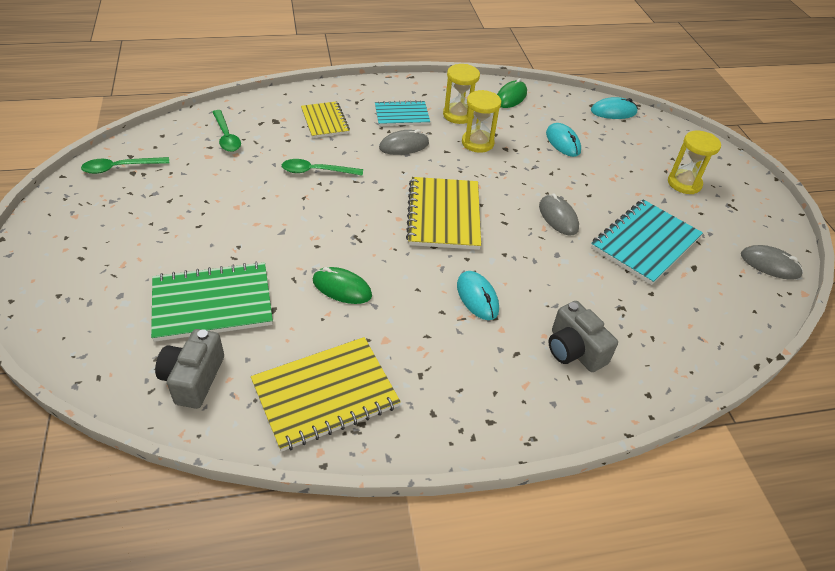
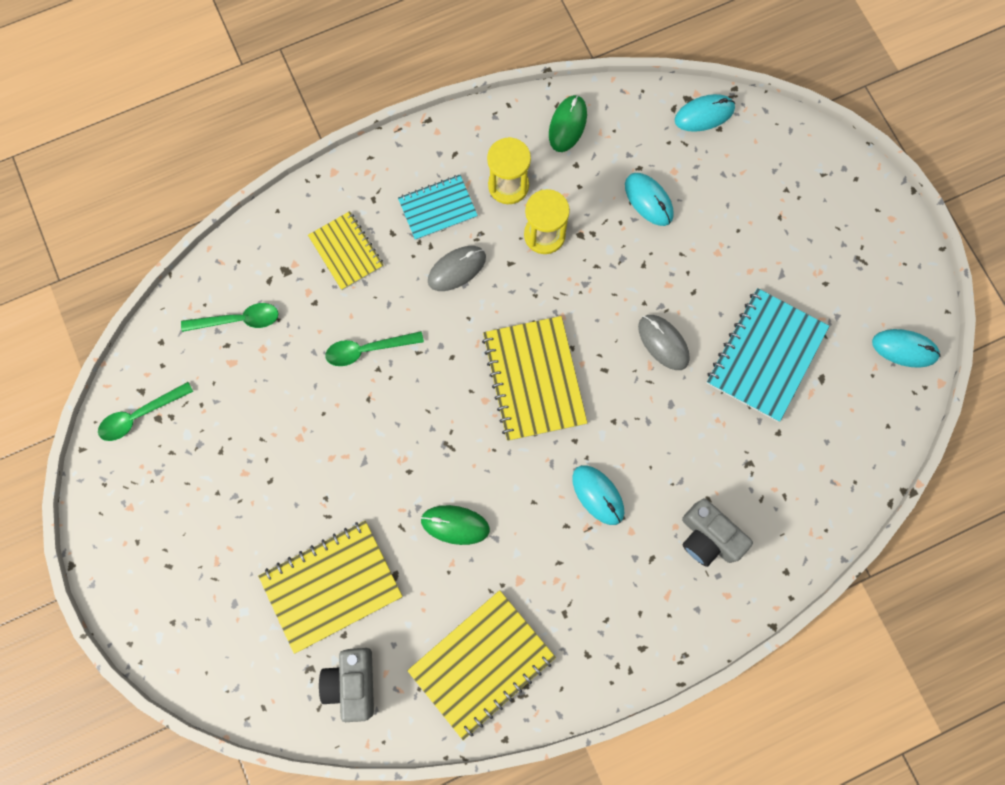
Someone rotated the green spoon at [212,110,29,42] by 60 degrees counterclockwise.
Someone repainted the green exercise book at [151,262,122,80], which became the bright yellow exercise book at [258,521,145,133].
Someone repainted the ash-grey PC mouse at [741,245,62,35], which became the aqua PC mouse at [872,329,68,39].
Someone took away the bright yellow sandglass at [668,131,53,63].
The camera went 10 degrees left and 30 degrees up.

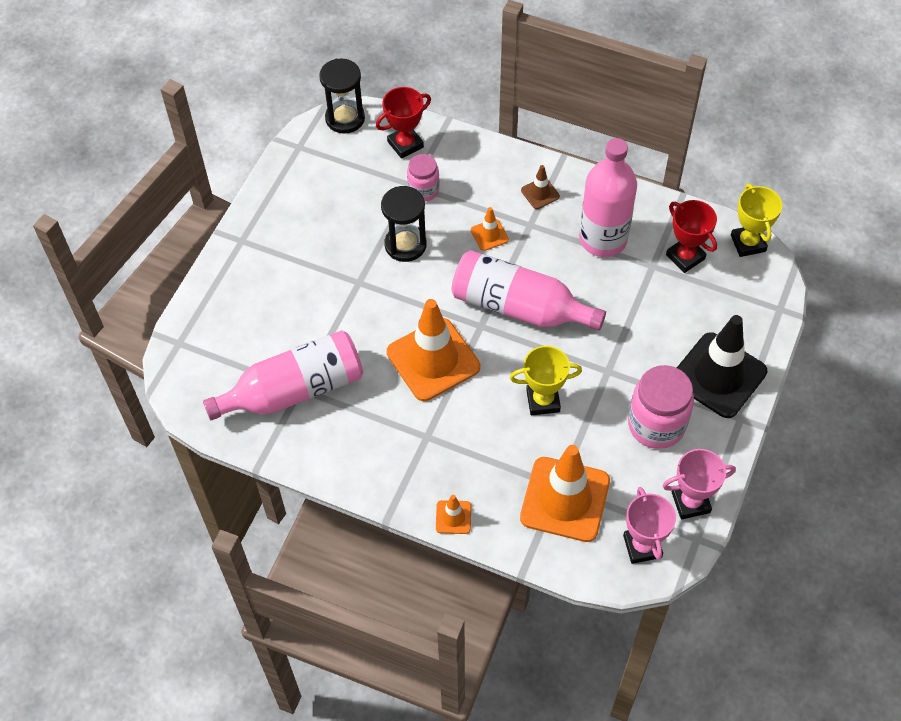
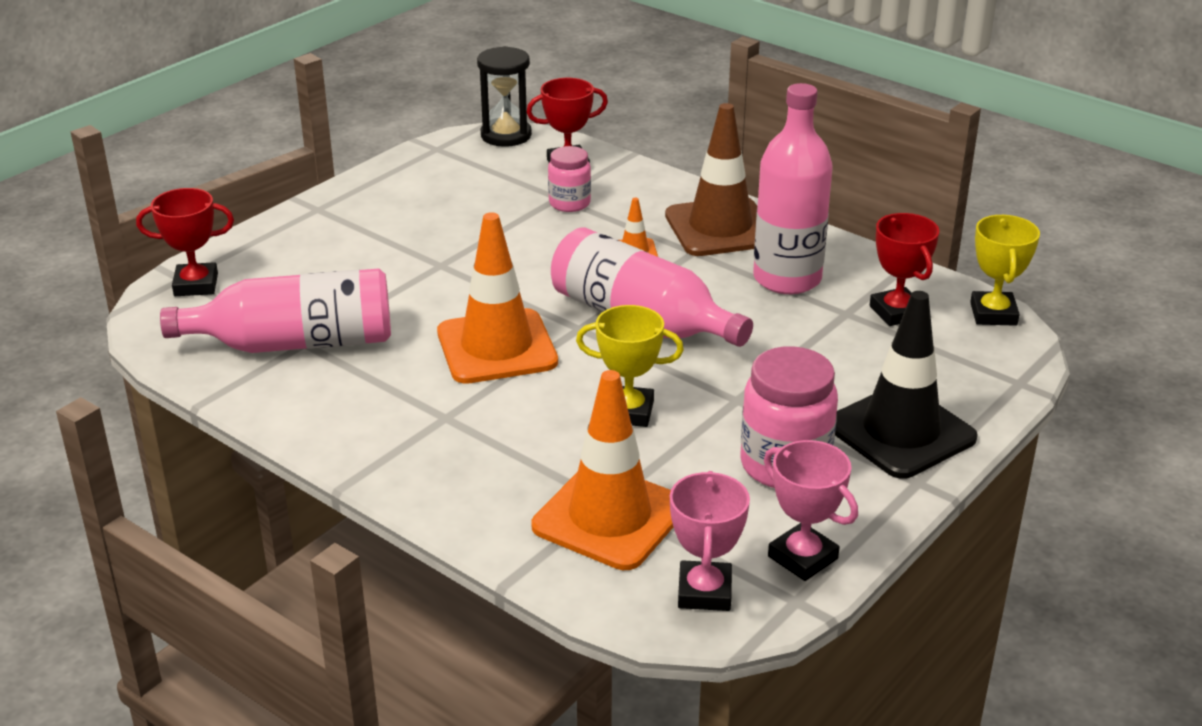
Someone put down the crimson award cup at [136,188,98,108].
Someone scaled the russet road cone at [521,165,39,44] by 2.26.
Someone rotated the pink award cup at [662,449,74,70] by 45 degrees clockwise.
Someone took away the black sandglass at [381,186,46,76].
Someone took away the orange road cone at [436,495,35,39].
The camera went 15 degrees right and 25 degrees down.

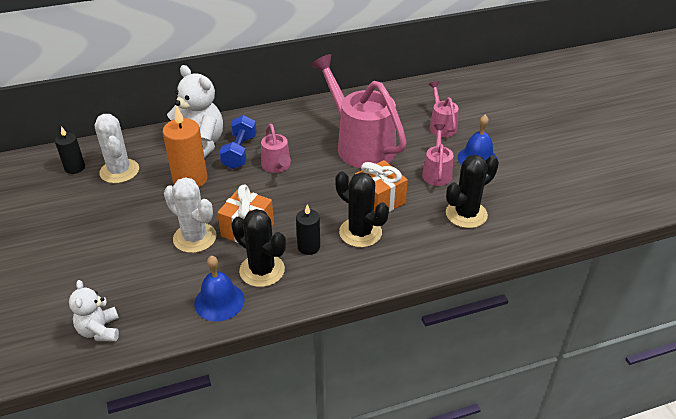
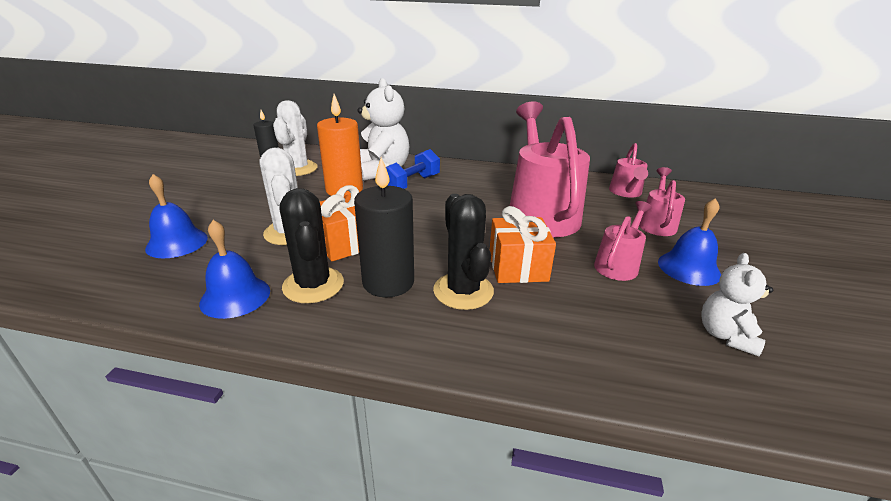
Someone put down the royal blue hand bell at [145,174,63,84].
Someone scaled the black wax candle at [296,204,24,51] by 1.68.
Someone carried the pink watering pot from [261,123,30,50] to [609,143,39,55].
Someone carried the pure white stuffed bear from [69,280,50,61] to [701,253,72,103].
Someone took away the black prickly plant at [446,155,53,73].
The camera went 30 degrees right and 10 degrees down.

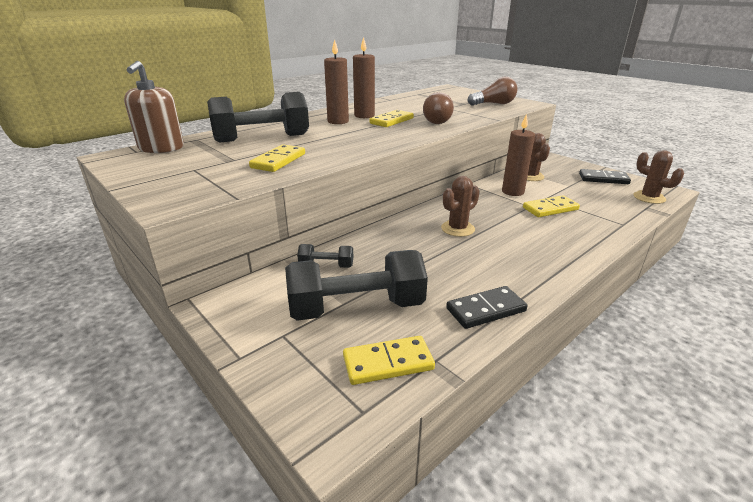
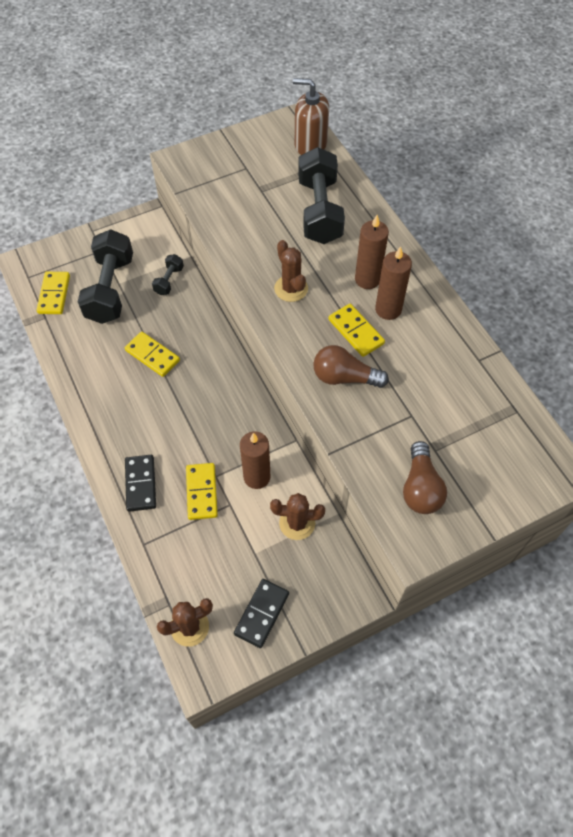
Someone carried the bright yellow domino tile from [249,144,56,28] to [125,332,55,45].
Someone carried the black domino tile from [446,286,82,43] to [125,455,31,57].
Someone carried the russet prickly plant from [441,176,39,61] to [274,240,34,62].
The camera went 105 degrees right and 30 degrees up.

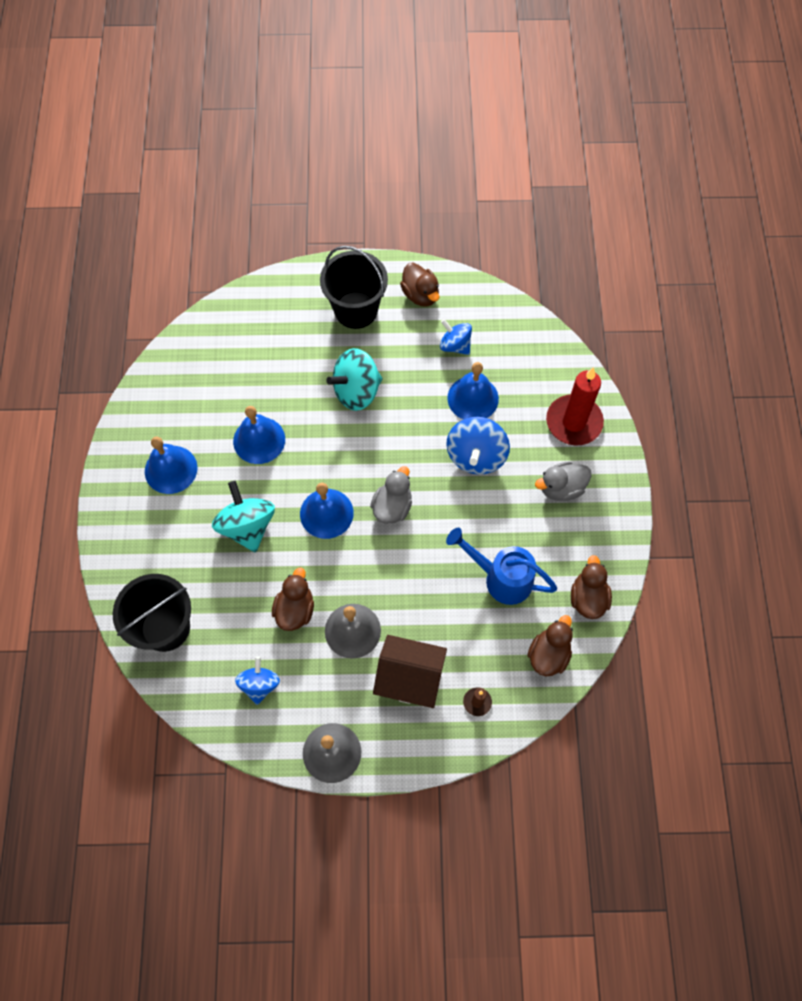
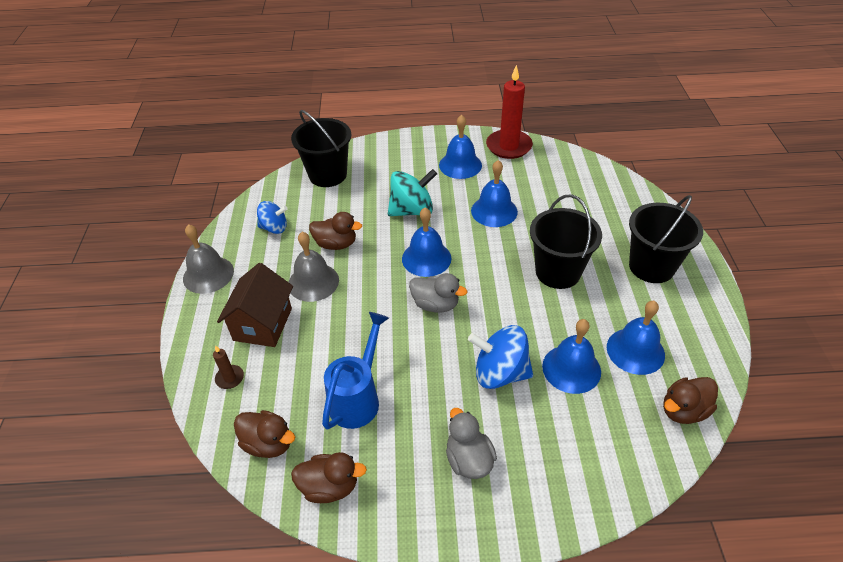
Someone carried the crimson wax candle from [546,367,58,79] to [486,65,47,94].
Someone swapped the aqua whirligig at [326,348,56,63] for the black sand bucket at [530,194,72,95].
Someone swapped the royal blue whirligig at [440,319,32,36] for the royal blue hand bell at [607,301,58,74].
Someone carried the russet duck from [400,263,39,44] to [663,377,55,47].
The camera went 90 degrees right and 20 degrees down.

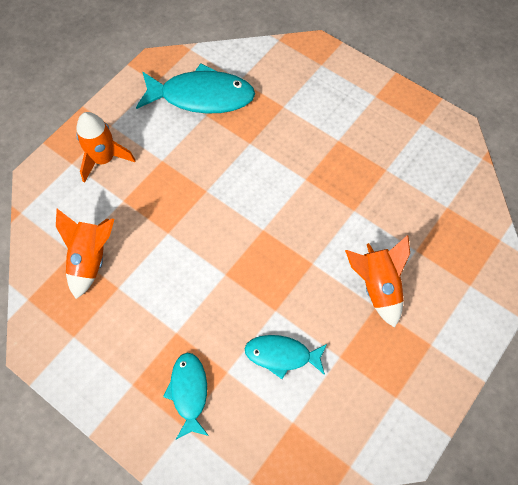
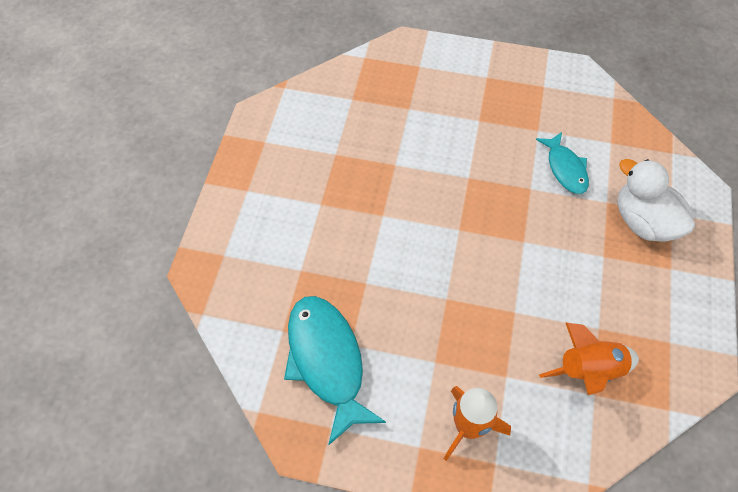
Someone swapped the aqua fish at [163,353,46,86] for the pure white duck at [617,159,78,82].
Someone took away the orange spaceship at [345,235,65,93].
The camera went 115 degrees left and 5 degrees down.

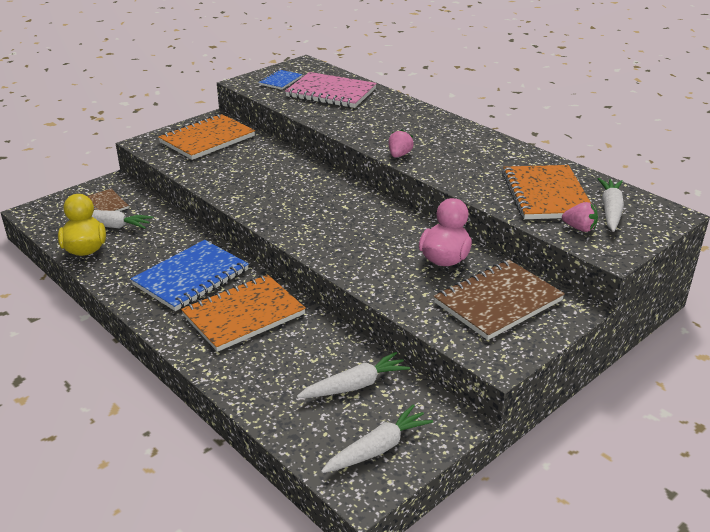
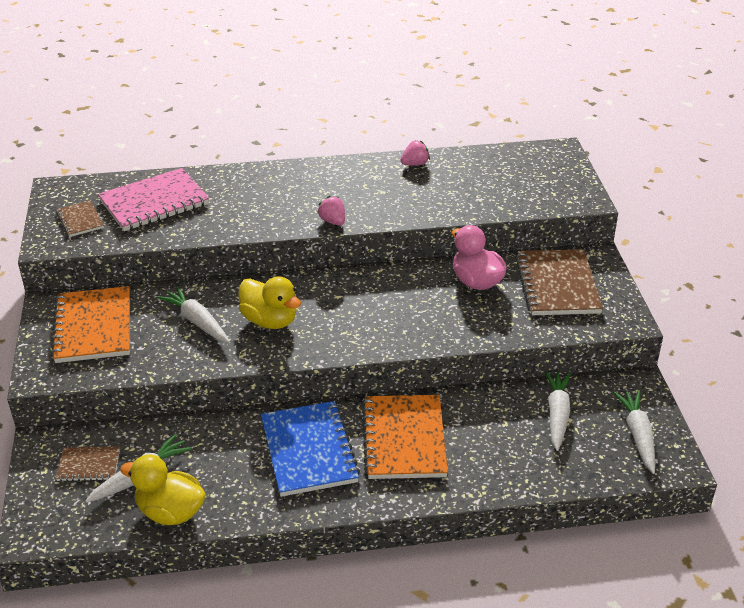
Someone repainted the royal blue exercise book at [259,70,43,20], which became the russet exercise book at [56,201,48,36].
Someone carried the pure white root vegetable from [598,178,26,54] to [157,286,73,57].
Someone put down the bright yellow duck at [238,276,63,53].
Someone carried the pink strawberry from [562,202,36,30] to [400,140,30,25].
Someone took away the orange exercise book at [502,165,89,54].
The camera went 55 degrees left and 5 degrees up.

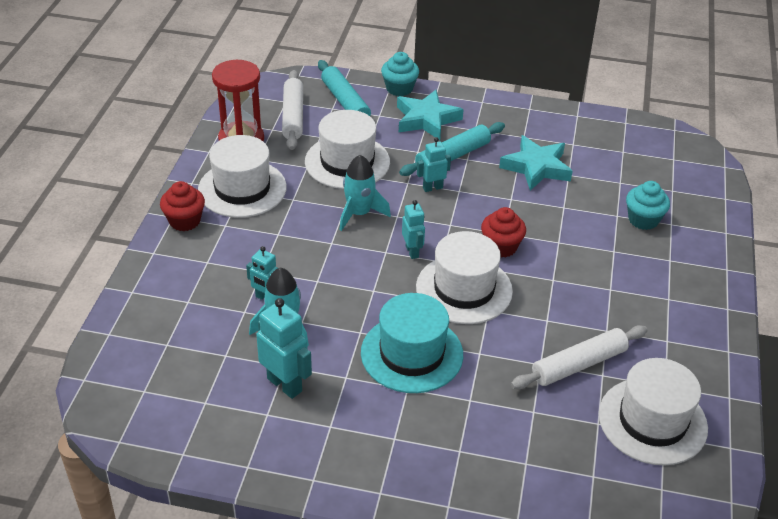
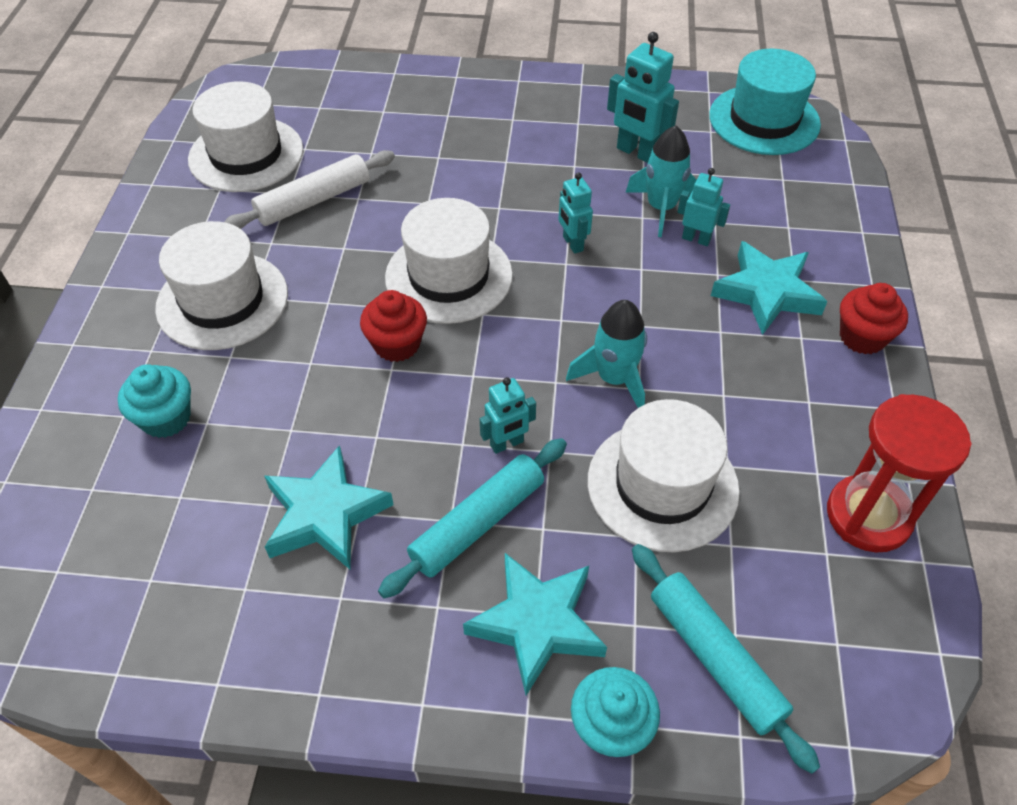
Someone carried the pure white top hat from [198,135,89,83] to [155,221,133,129].
Someone carried the aqua toy robot from [402,200,23,59] to [558,172,35,82].
Someone carried the aqua top hat from [361,293,102,100] to [709,49,112,106].
Someone put down the aqua star at [711,241,116,94].
Someone took away the pure white dough roller at [282,70,21,80].
The camera went 175 degrees right and 10 degrees up.

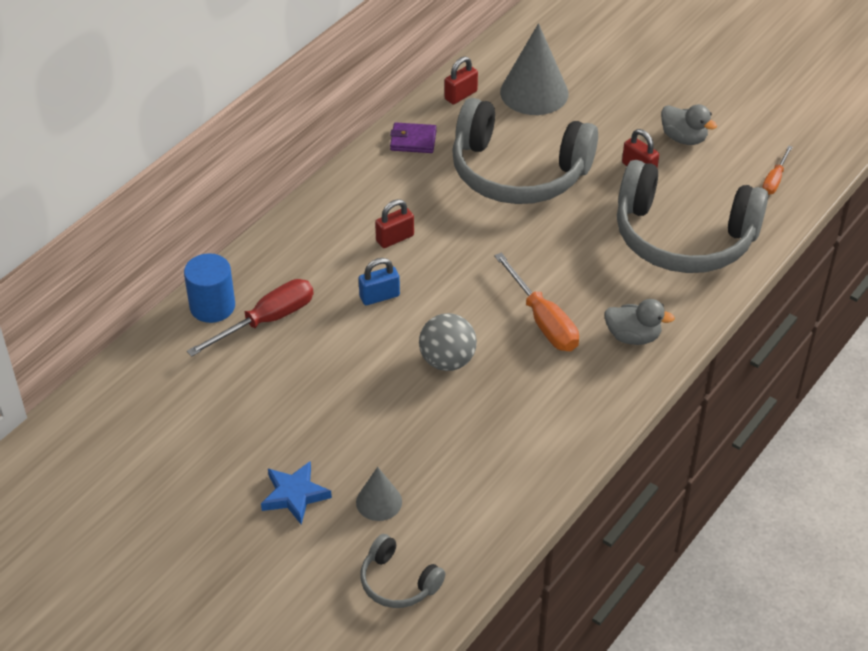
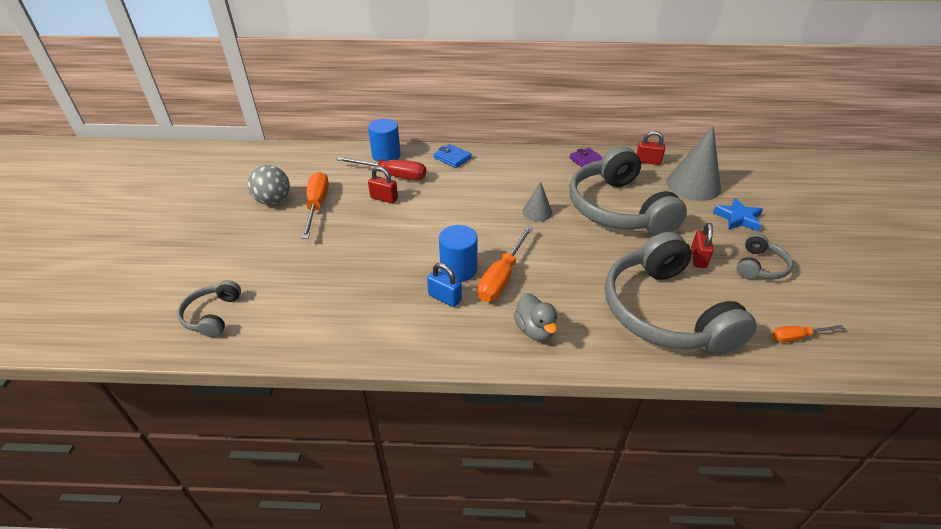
Someone carried the ash-grey sphere from [419,313,58,58] to [247,165,43,40].
Someone put down the orange screwdriver at [302,172,27,67].
Someone carried the crimson padlock from [375,199,39,49] to [368,166,30,37].
Someone carried the royal blue padlock from [359,258,41,47] to [427,263,35,44].
Someone put down the royal blue billfold at [433,144,39,24].
Someone put down the royal blue cylinder at [439,225,39,57].
Someone carried the ash-grey solid cone from [356,467,46,54] to [522,181,30,40].
Someone carried the royal blue star from [261,461,71,63] to [713,198,50,34].
Someone swapped the ash-grey duck at [661,104,56,41] for the ash-grey headset at [737,233,56,46].
The camera went 55 degrees right and 5 degrees down.

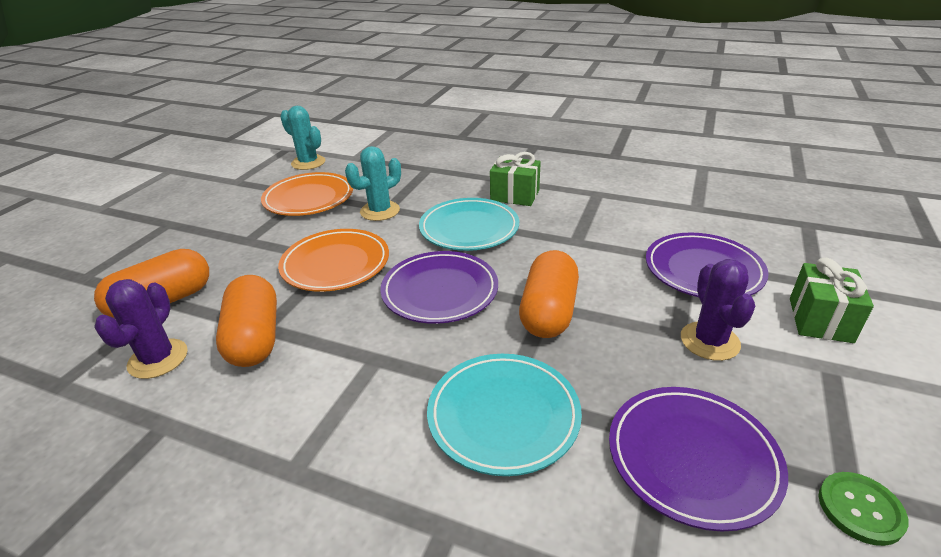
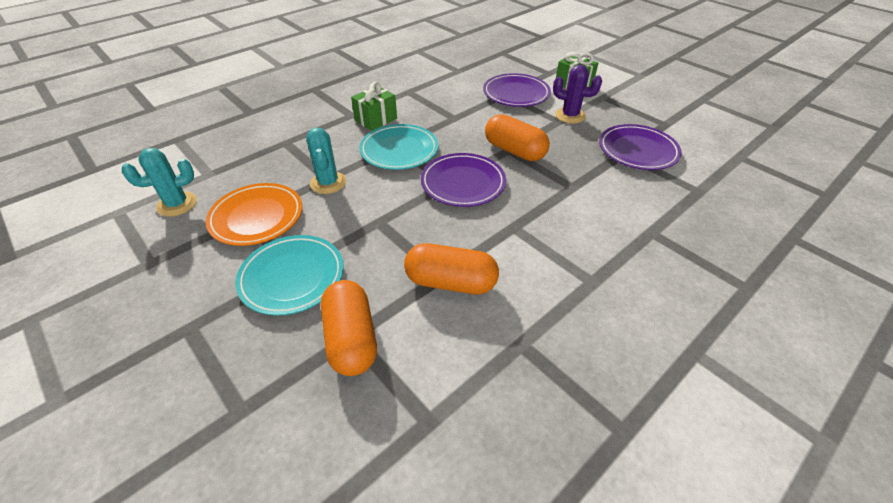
Someone carried the aqua plate from [427,354,155,122] to [235,235,109,81].
Someone took away the purple prickly plant at [94,279,94,100].
Someone took away the orange plate at [278,229,111,63].
Someone took away the green button at [819,472,90,74].
The camera went 65 degrees left and 10 degrees up.

